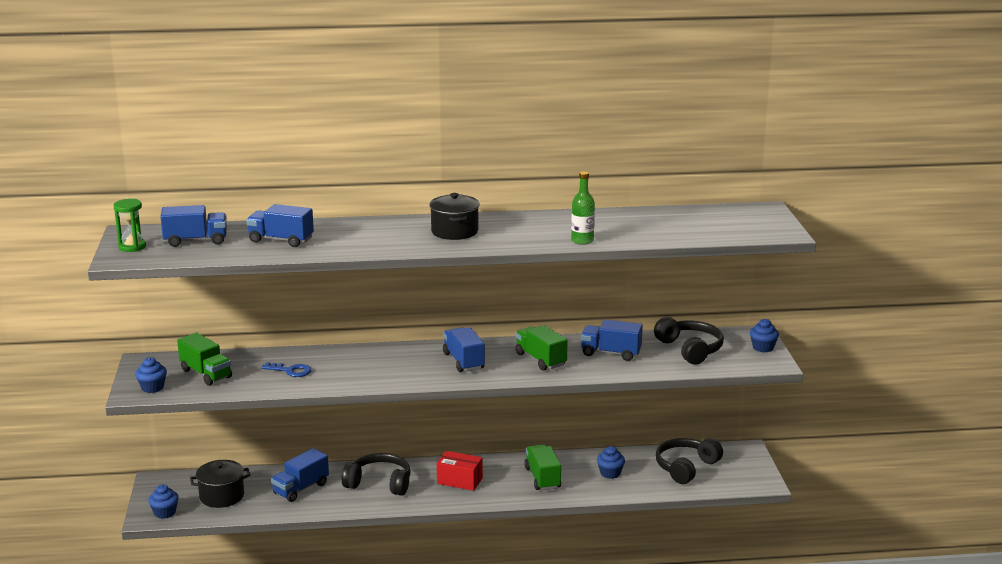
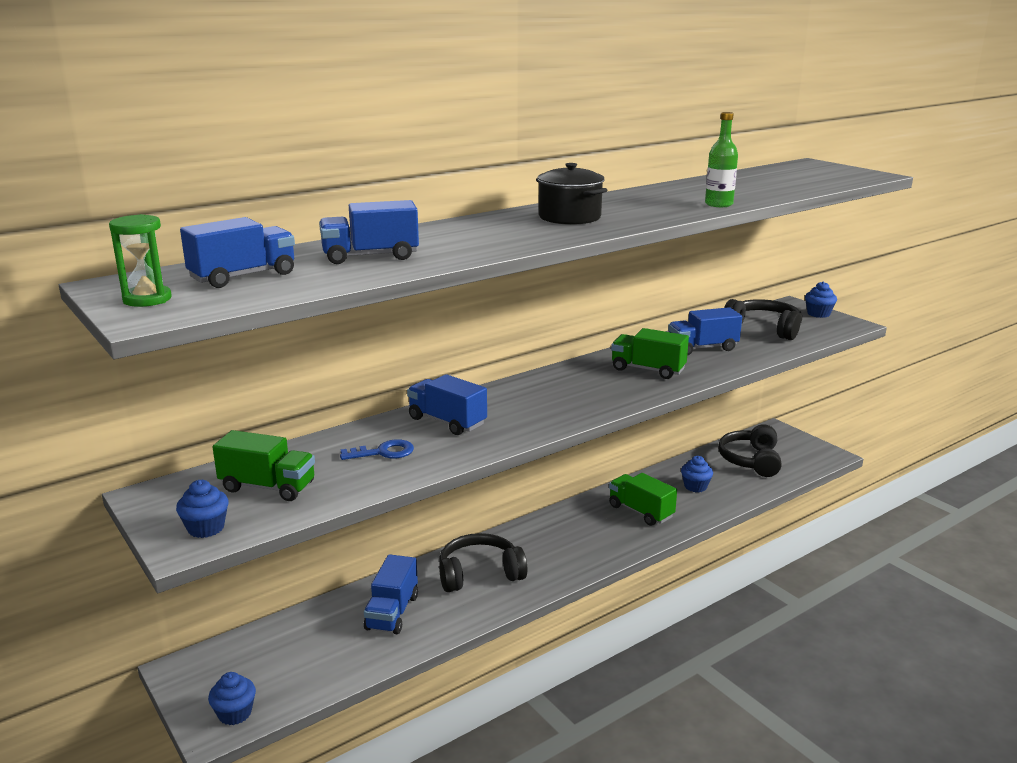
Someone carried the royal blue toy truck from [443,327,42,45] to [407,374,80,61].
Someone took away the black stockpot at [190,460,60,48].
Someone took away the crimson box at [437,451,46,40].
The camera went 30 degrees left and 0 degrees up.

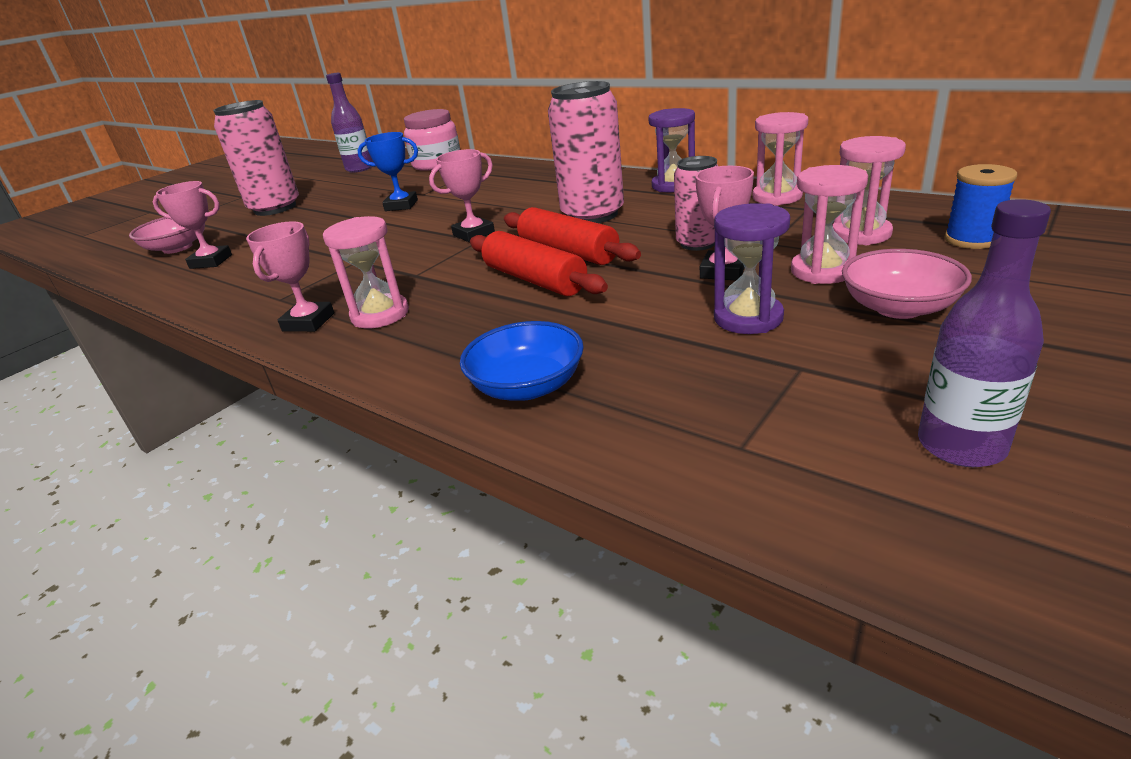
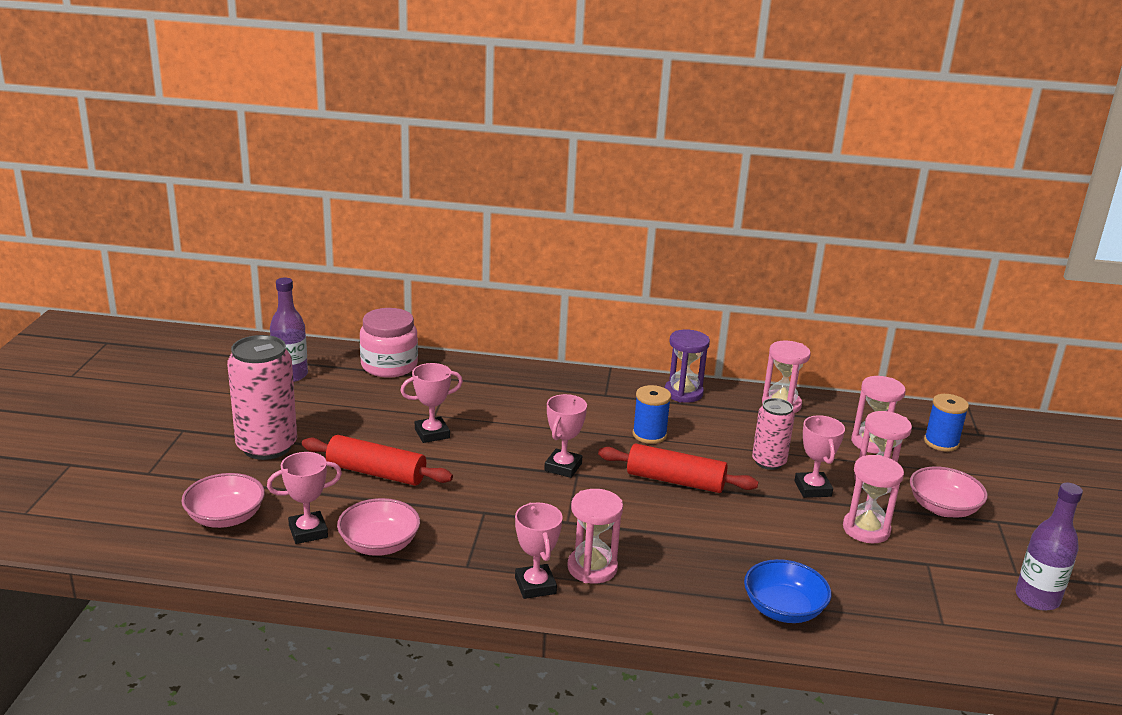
Someone carried the crimson dough roller from [470,231,138,65] to [302,435,151,51].
Someone put down the pink bowl at [337,498,83,58].
Someone repainted the royal blue award cup at [358,132,60,79], which became the pink award cup at [400,363,63,80].
Someone swapped the pink can at [548,81,76,142] for the royal blue bobbin at [633,385,38,59].
Someone repainted the purple sandglass at [714,203,76,131], which became the pink sandglass at [843,455,61,88].
The camera went 35 degrees left and 5 degrees down.

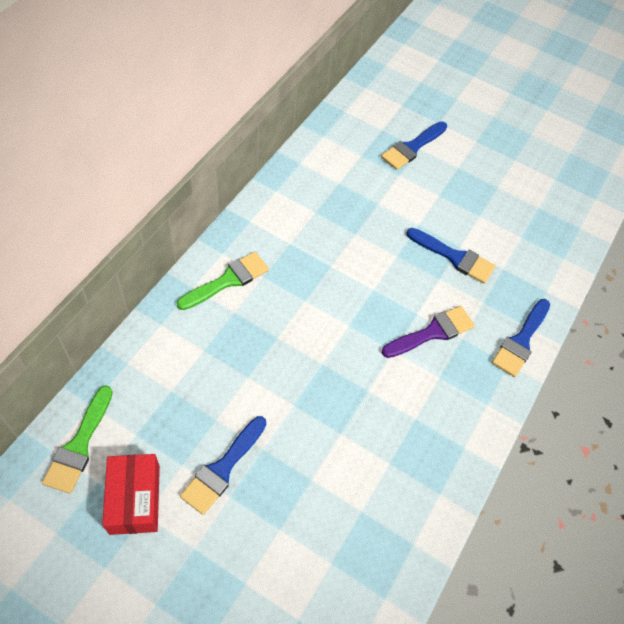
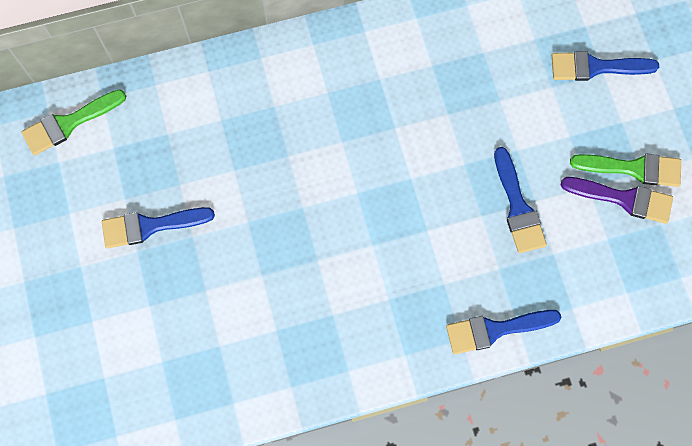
Someone carried the purple paintbrush from [382,306,93,52] to [561,177,112,47].
Someone carried the green paintbrush from [177,252,92,58] to [570,154,111,33].
Someone took away the crimson box at [102,454,58,81].
The camera went 50 degrees right and 15 degrees up.

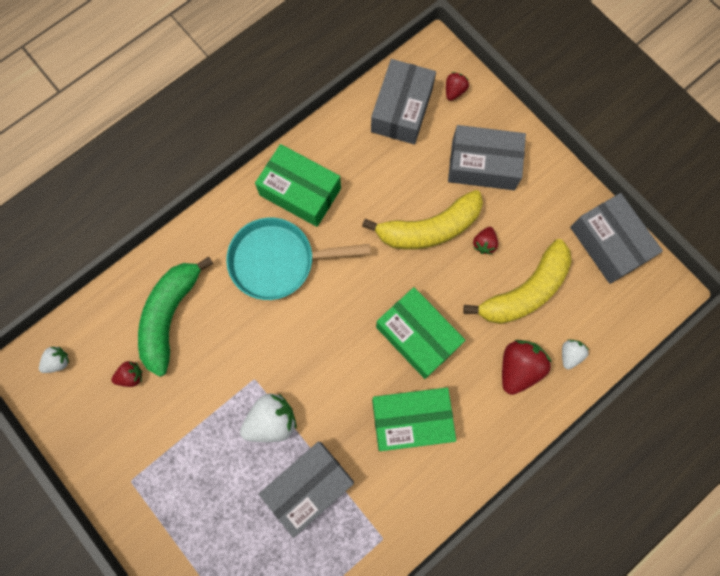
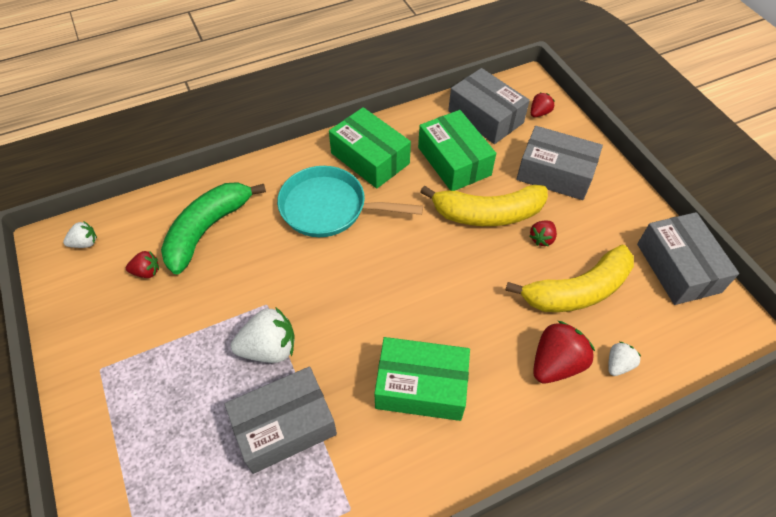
Someone carried the green box from [376,287,89,92] to [418,110,78,81].
Someone rotated the ash-grey box at [371,59,65,86] by 75 degrees counterclockwise.
The camera went 15 degrees right and 20 degrees down.

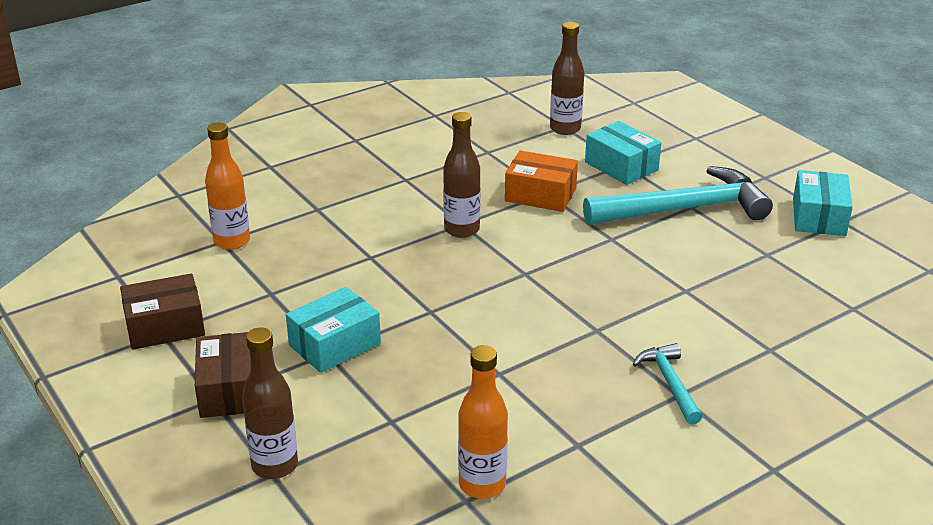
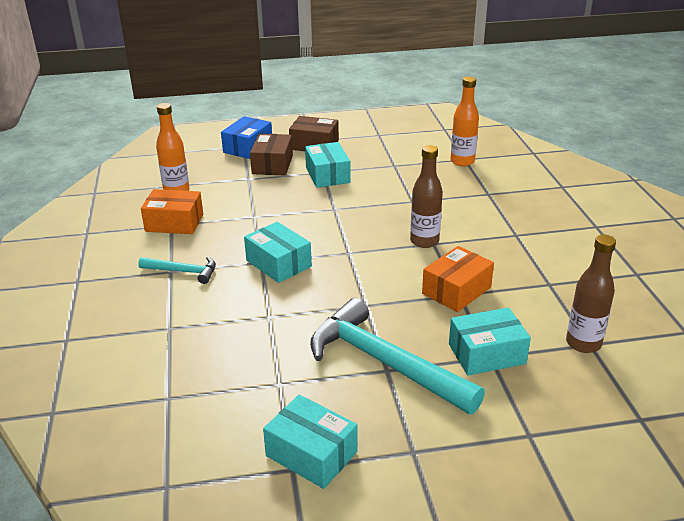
Someone put down the orange box at [141,189,62,45].
Someone swapped the russet drink bottle at [242,327,56,152] for the royal blue box at [221,116,51,43].
Someone put down the aqua box at [244,222,68,61].
Someone carried the russet box from [120,274,85,76] to [250,134,43,42].
Someone rotated the aqua carpenter's hammer at [583,166,190,59] by 120 degrees clockwise.
The camera went 115 degrees right and 0 degrees up.

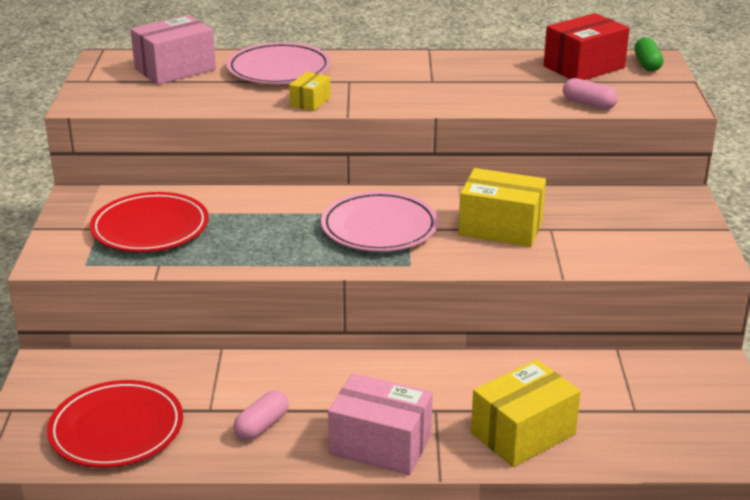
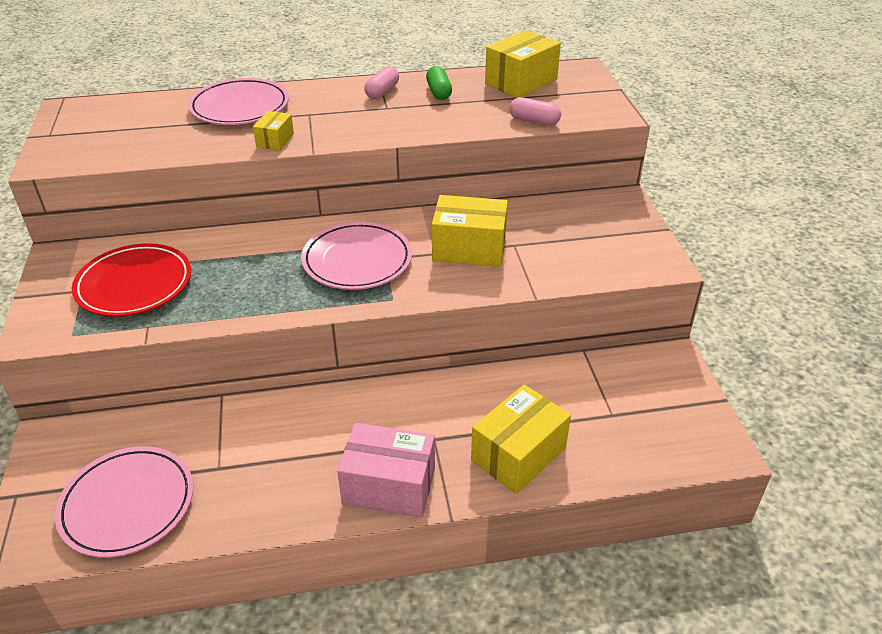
Someone repainted the crimson plate at [47,380,136,88], which became the pink plate at [55,446,139,112].
Someone carried the pink pill shape from [234,391,55,49] to [364,66,35,33].
Someone carried the green pill shape from [634,37,29,35] to [426,66,26,34].
Someone repainted the crimson box at [544,13,86,67], which became the bright yellow box at [485,30,76,68].
Someone took away the pink box at [130,15,86,70].
The camera went 10 degrees left and 10 degrees up.

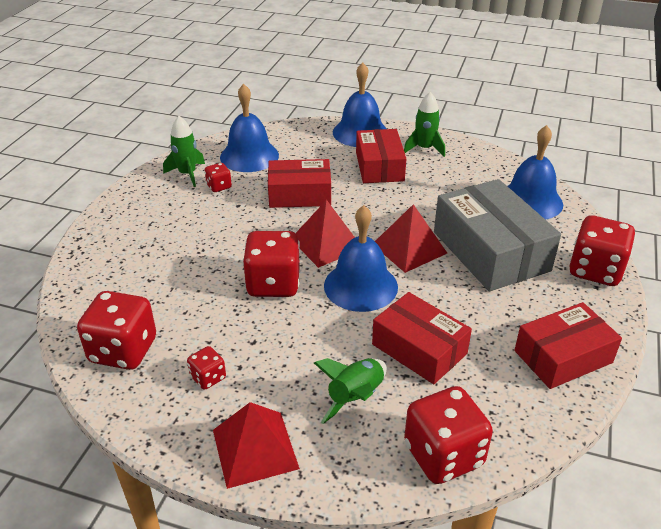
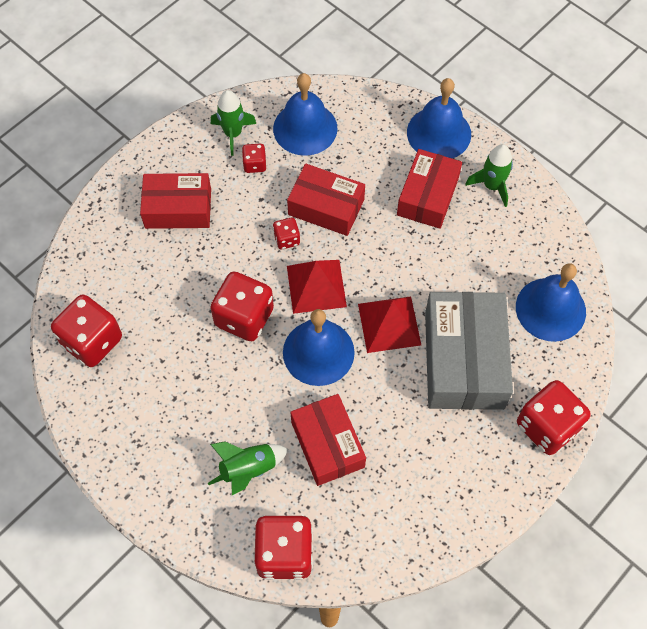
Someone carried the crimson box from [514,302,108,87] to [140,173,71,56].
Someone carried the crimson dice from [187,346,39,44] to [273,218,27,31].
Someone took away the crimson pyramid shape at [213,402,87,87].
The camera went 25 degrees right and 25 degrees up.

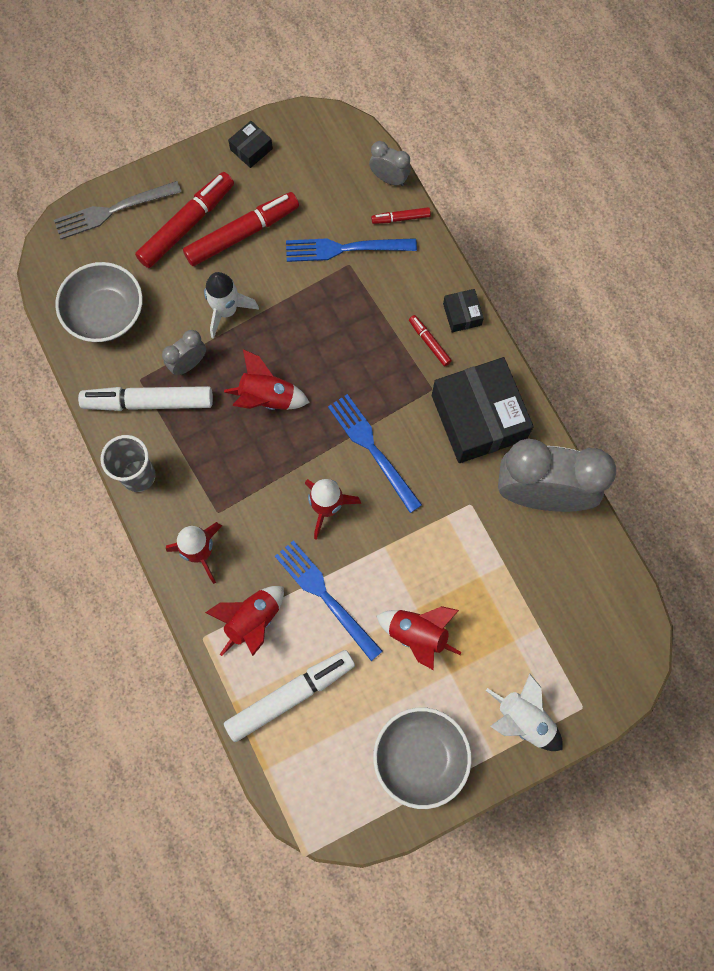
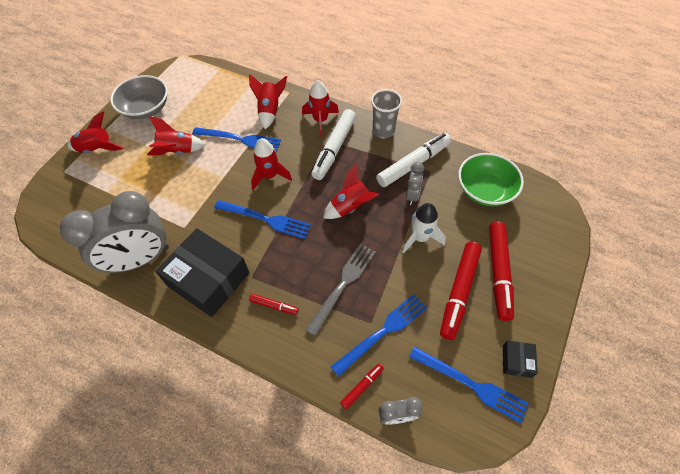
Someone repainted the pure white spaceship at [486,674,77,77], which became the crimson spaceship at [67,112,57,41].
Someone carried the ash-grey dinner fork from [54,181,127,58] to [306,244,70,92].
Someone carried the pure white marker pen from [224,650,131,92] to [311,109,45,71].
Someone put down the royal blue dinner fork at [409,347,120,76].
Someone repainted the ash-grey bowl at [55,262,88,80], which became the green bowl at [458,153,66,53].
Someone took away the black box at [443,289,41,43].
The camera went 145 degrees right and 15 degrees down.

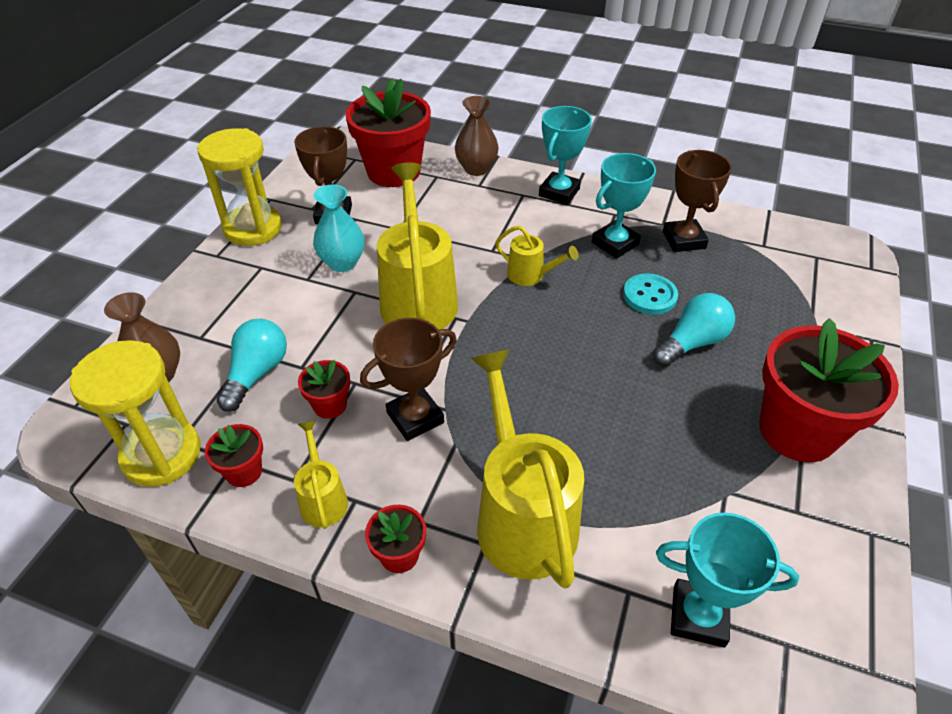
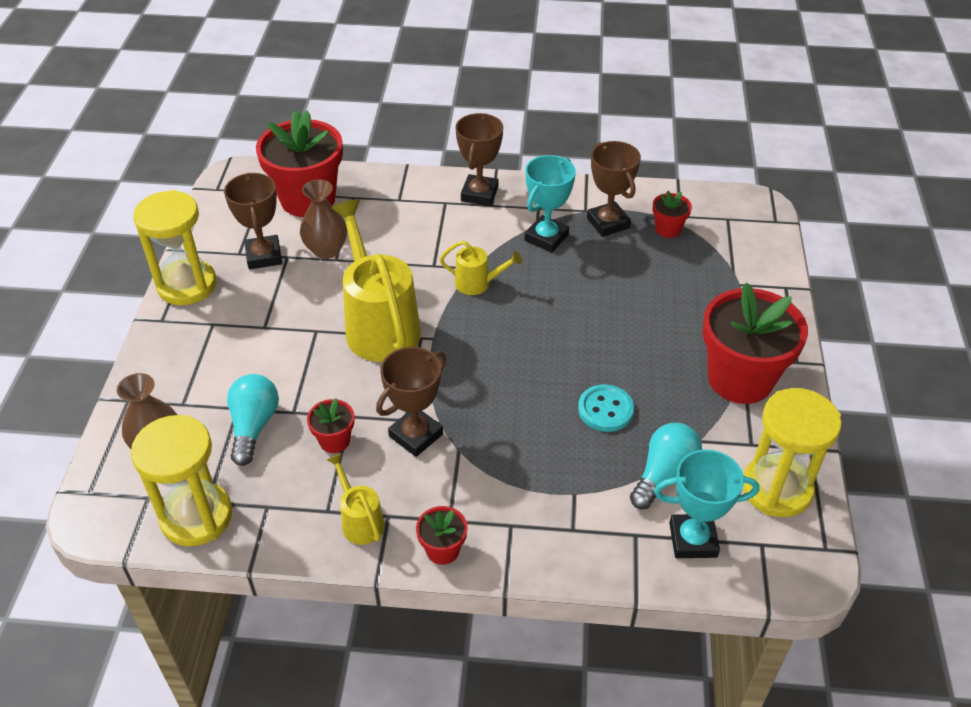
Someone carried the russet flower vase from [455,96,44,80] to [300,179,47,80].
Someone repainted the aqua award cup at [539,106,53,99], which became the russet award cup at [455,113,48,93].
Someone carried the aqua button from [623,273,55,42] to [578,384,56,48].
Someone carried the aqua light bulb from [653,293,82,74] to [630,423,72,86].
Someone carried the crimson potted plant from [205,424,58,63] to [653,191,39,47].
Someone put down the bright yellow sandglass at [743,388,99,130].
Someone took away the aqua flower vase at [313,184,51,88].
Someone took away the bright yellow watering pot at [471,349,113,240].
The camera went 15 degrees left and 0 degrees up.

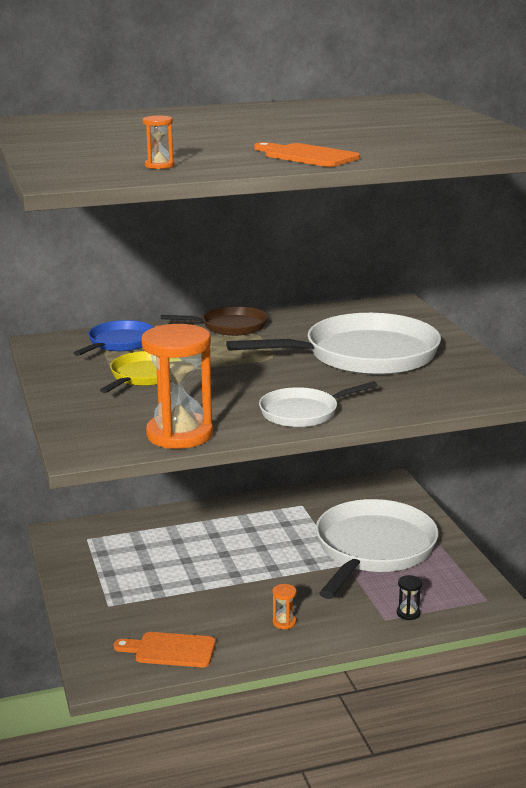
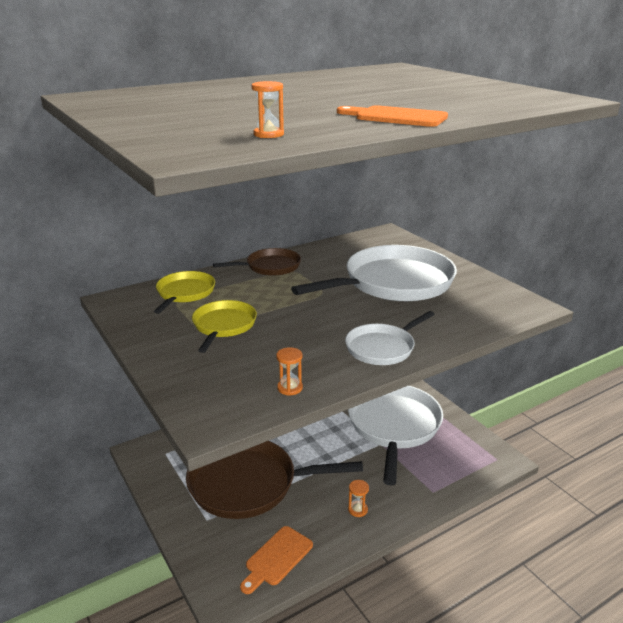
Someone repainted the royal blue frying pan at [74,320,80,36], which became the bright yellow frying pan at [154,271,61,43].
Someone put down the russet frying pan at [186,441,177,78].
Someone rotated the orange bread board at [114,632,102,35] by 45 degrees counterclockwise.
Someone scaled the orange sandglass at [141,324,72,125] by 0.41.
Someone took away the black sandglass at [397,575,25,45].
The camera went 15 degrees left and 5 degrees up.

